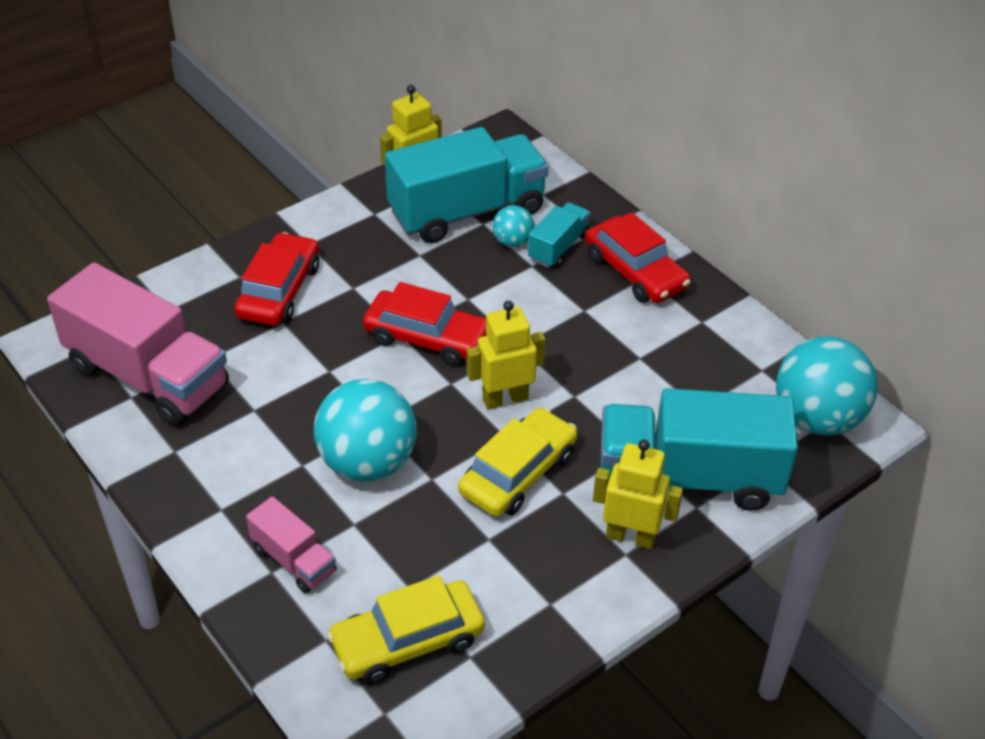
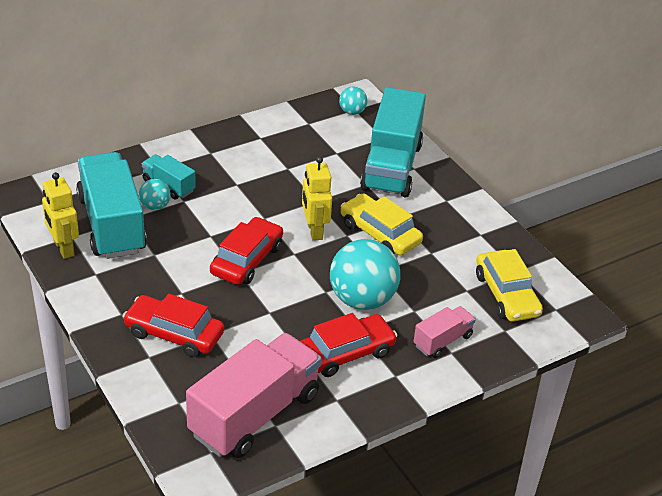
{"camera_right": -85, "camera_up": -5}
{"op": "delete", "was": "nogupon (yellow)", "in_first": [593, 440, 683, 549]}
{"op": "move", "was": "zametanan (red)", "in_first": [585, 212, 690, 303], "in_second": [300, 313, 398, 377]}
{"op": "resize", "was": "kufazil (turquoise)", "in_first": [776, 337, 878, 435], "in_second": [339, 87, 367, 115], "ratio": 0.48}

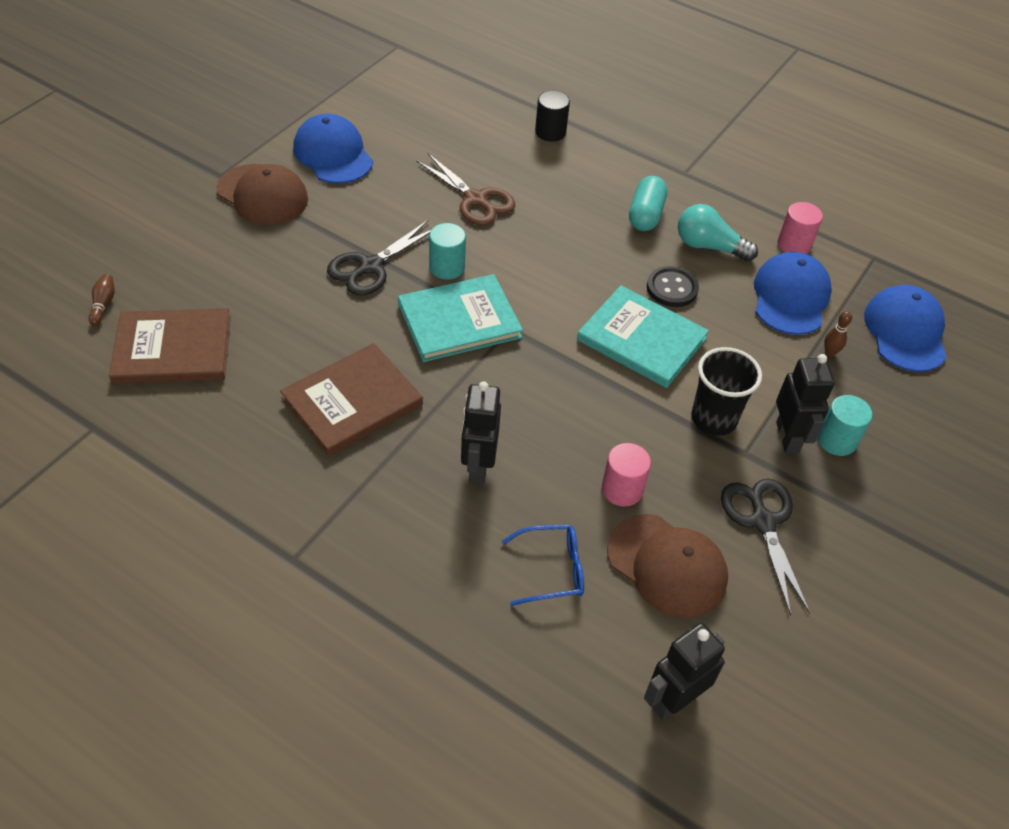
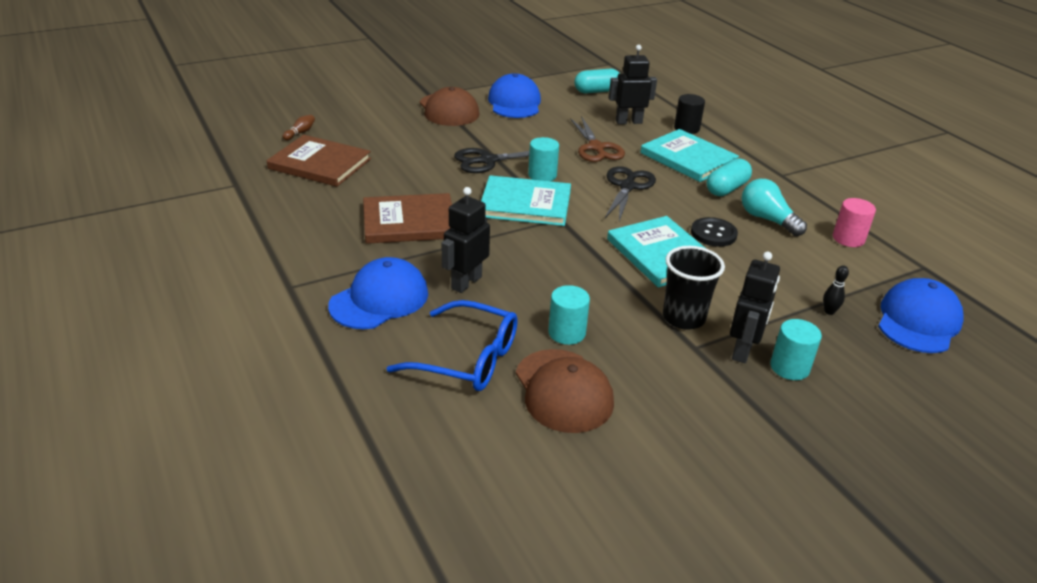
{"camera_right": 30, "camera_up": -15}
{"op": "insert", "now": "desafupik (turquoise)", "in_second": [574, 69, 620, 93]}
{"op": "insert", "now": "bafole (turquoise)", "in_second": [640, 129, 739, 182]}
{"op": "move", "was": "nogupon (black)", "in_first": [644, 623, 725, 720], "in_second": [609, 45, 657, 124]}
{"op": "move", "was": "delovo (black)", "in_first": [721, 479, 810, 616], "in_second": [605, 166, 656, 221]}
{"op": "move", "was": "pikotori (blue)", "in_first": [754, 252, 832, 335], "in_second": [328, 257, 428, 329]}
{"op": "recolor", "was": "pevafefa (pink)", "now": "pevafefa (turquoise)", "in_first": [602, 443, 651, 507], "in_second": [548, 285, 590, 345]}
{"op": "recolor", "was": "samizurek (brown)", "now": "samizurek (black)", "in_first": [824, 311, 852, 357], "in_second": [823, 265, 849, 315]}
{"op": "resize", "was": "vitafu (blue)", "in_first": [502, 525, 584, 606], "in_second": [387, 300, 518, 391], "ratio": 1.55}

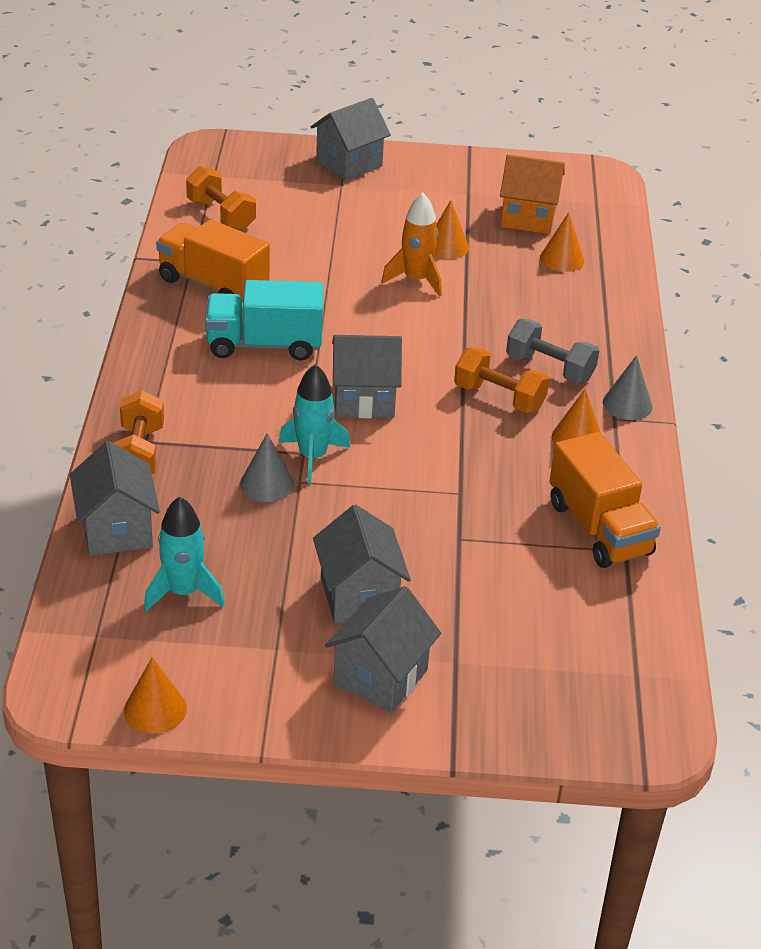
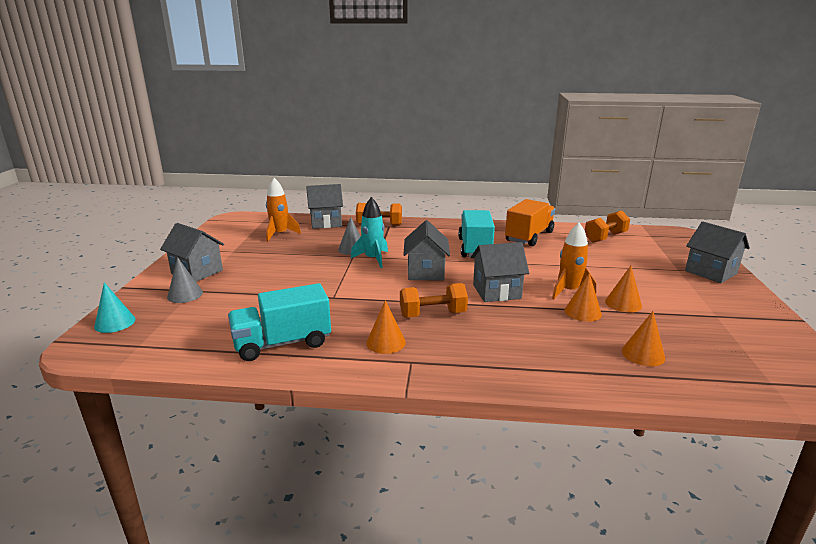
{"camera_right": 95, "camera_up": -15}
{"op": "delete", "was": "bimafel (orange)", "in_first": [500, 155, 565, 234]}
{"op": "delete", "was": "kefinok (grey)", "in_first": [506, 319, 599, 384]}
{"op": "insert", "now": "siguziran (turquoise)", "in_second": [94, 282, 136, 333]}
{"op": "move", "was": "siguziran (orange)", "in_first": [124, 657, 187, 734], "in_second": [565, 273, 602, 322]}
{"op": "move", "was": "bimafel (grey)", "in_first": [313, 505, 411, 623], "in_second": [471, 242, 529, 302]}
{"op": "move", "was": "siguziran (grey)", "in_first": [603, 355, 652, 420], "in_second": [167, 257, 203, 303]}
{"op": "recolor", "was": "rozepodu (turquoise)", "now": "rozepodu (orange)", "in_first": [144, 496, 225, 612], "in_second": [266, 178, 301, 242]}
{"op": "recolor", "was": "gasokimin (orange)", "now": "gasokimin (turquoise)", "in_first": [550, 432, 661, 568], "in_second": [228, 283, 331, 361]}
{"op": "rotate", "was": "kefinok (orange)", "in_first": [454, 347, 549, 413], "in_second": [400, 283, 468, 318], "clockwise": 45}

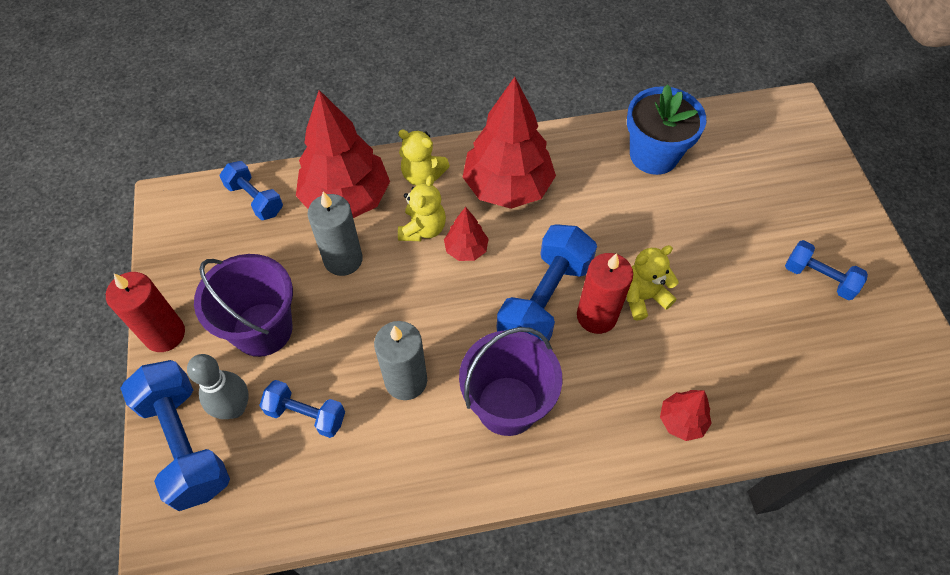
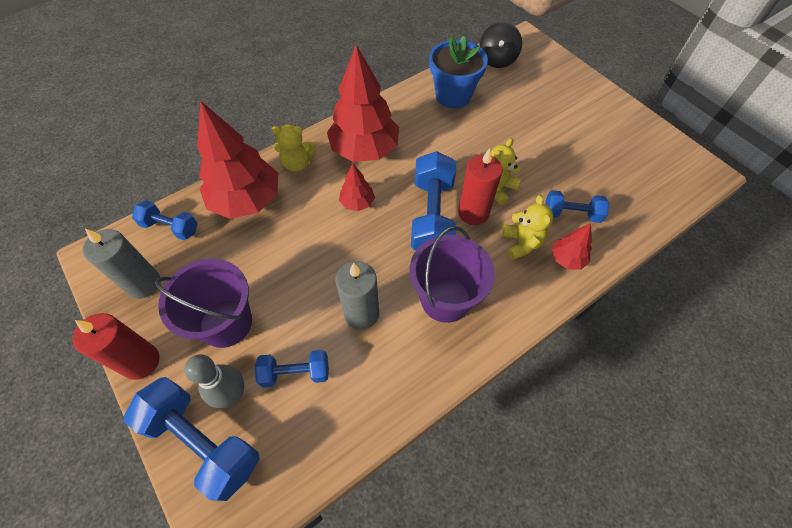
{"camera_right": -25, "camera_up": 0}
{"op": "insert", "now": "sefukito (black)", "in_second": [480, 22, 522, 68]}
{"op": "move", "was": "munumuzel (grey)", "in_first": [307, 191, 363, 276], "in_second": [83, 228, 160, 299]}
{"op": "move", "was": "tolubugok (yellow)", "in_first": [398, 175, 446, 241], "in_second": [502, 195, 553, 260]}
{"op": "move", "was": "kefinok (blue)", "in_first": [785, 240, 868, 300], "in_second": [545, 190, 609, 223]}

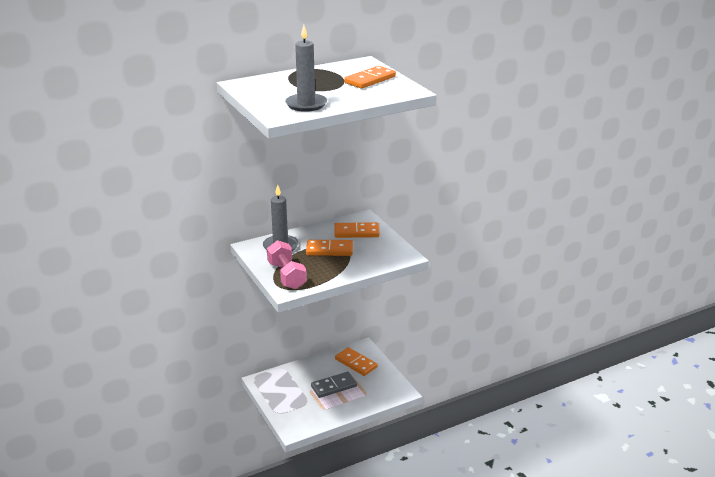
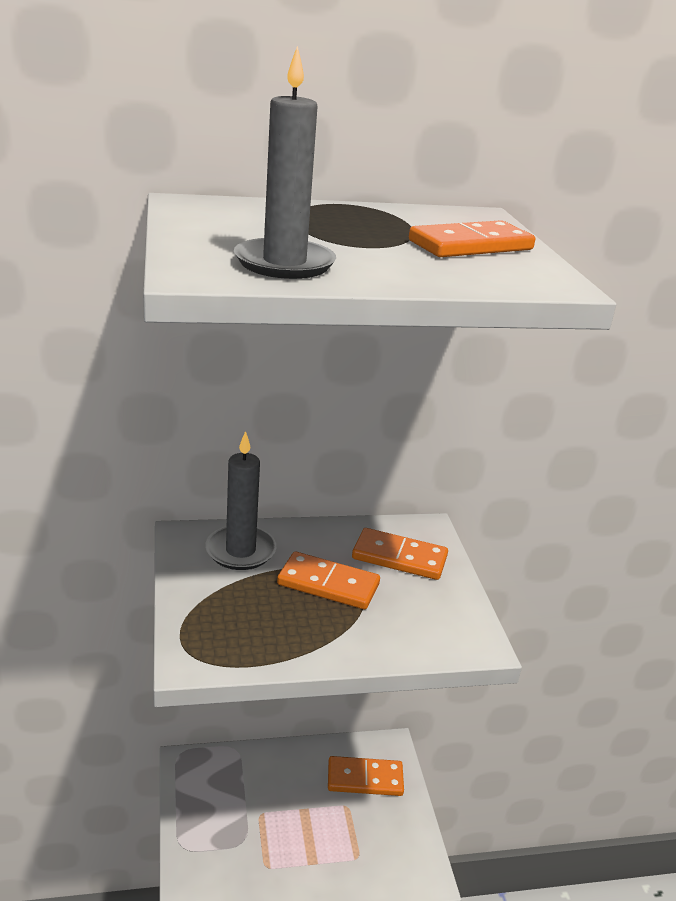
{"camera_right": 15, "camera_up": 0}
{"op": "delete", "was": "kefinok (pink)", "in_first": [267, 240, 307, 289]}
{"op": "delete", "was": "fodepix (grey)", "in_first": [311, 372, 357, 398]}
{"op": "rotate", "was": "fodepix (orange)", "in_first": [335, 347, 377, 376], "in_second": [328, 756, 404, 796], "clockwise": -60}

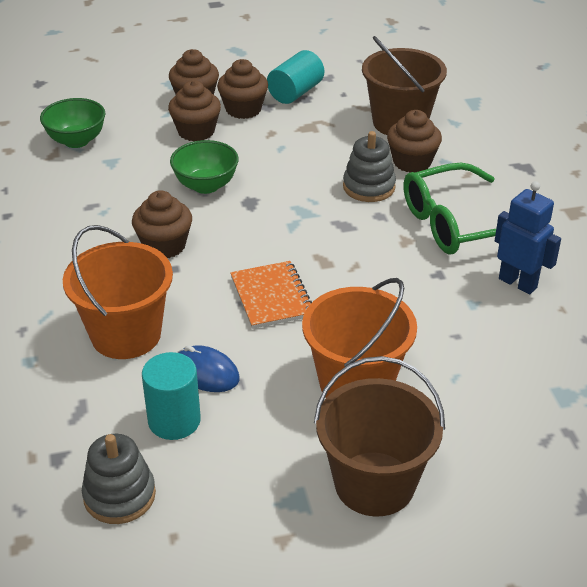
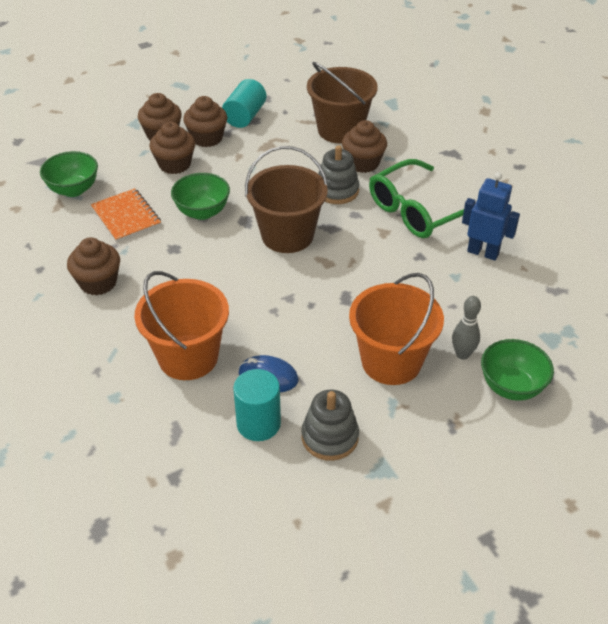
{"camera_right": -15, "camera_up": 5}
{"op": "insert", "now": "samizurek (grey)", "in_second": [452, 296, 481, 360]}
{"op": "insert", "now": "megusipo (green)", "in_second": [481, 339, 554, 401]}
{"op": "move", "was": "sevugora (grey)", "in_first": [82, 434, 156, 524], "in_second": [301, 390, 359, 461]}
{"op": "move", "was": "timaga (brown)", "in_first": [132, 190, 192, 258], "in_second": [67, 237, 120, 295]}
{"op": "move", "was": "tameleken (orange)", "in_first": [230, 261, 312, 329], "in_second": [91, 188, 161, 242]}
{"op": "move", "was": "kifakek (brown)", "in_first": [314, 356, 445, 517], "in_second": [245, 146, 328, 253]}

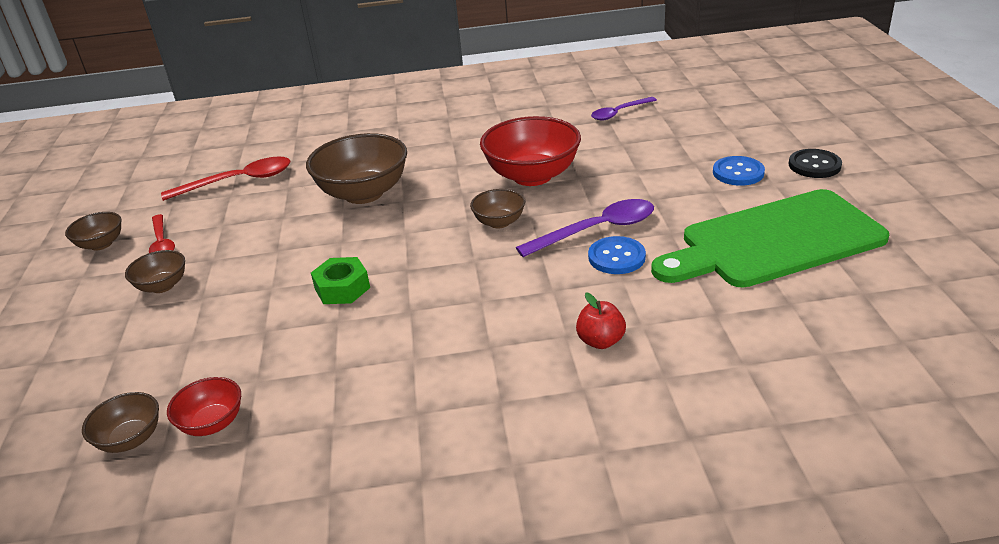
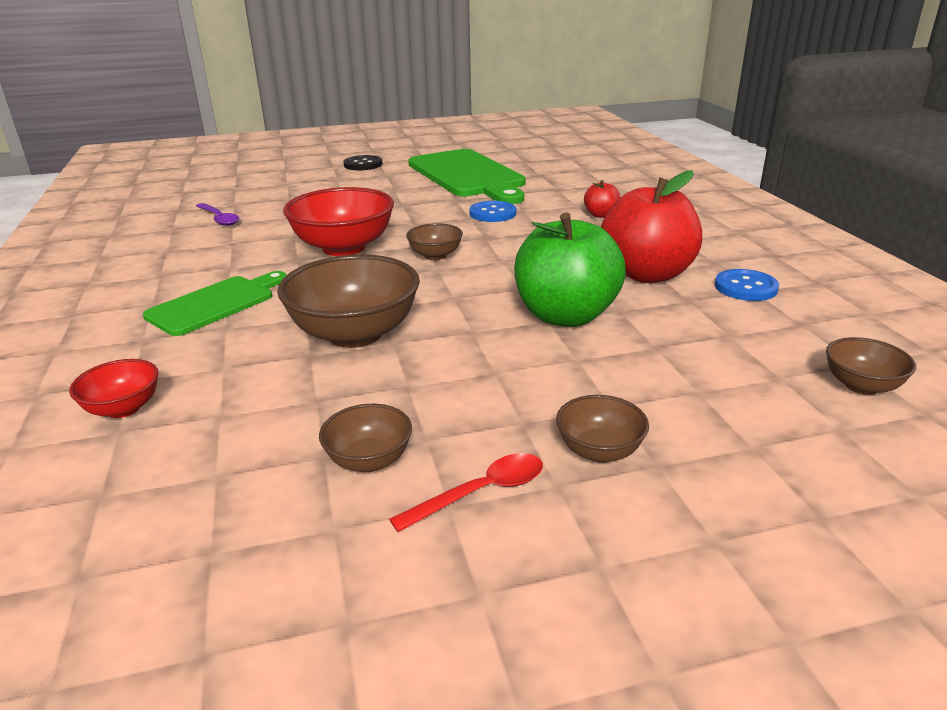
{"camera_right": -100, "camera_up": -5}
{"op": "delete", "was": "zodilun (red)", "in_first": [161, 157, 290, 201]}
{"op": "delete", "was": "zodilun (purple)", "in_first": [516, 199, 654, 257]}
{"op": "insert", "now": "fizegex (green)", "in_second": [143, 271, 286, 336]}
{"op": "insert", "now": "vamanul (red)", "in_second": [601, 170, 702, 283]}
{"op": "move", "was": "megusipo (brown)", "in_first": [65, 212, 122, 251], "in_second": [319, 404, 412, 472]}
{"op": "move", "was": "megusipo (red)", "in_first": [167, 377, 241, 436], "in_second": [69, 359, 159, 418]}
{"op": "move", "was": "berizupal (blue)", "in_first": [713, 156, 765, 186], "in_second": [715, 269, 779, 301]}
{"op": "replace", "was": "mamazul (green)", "now": "vamanul (green)", "in_first": [311, 257, 370, 304], "in_second": [514, 213, 626, 327]}

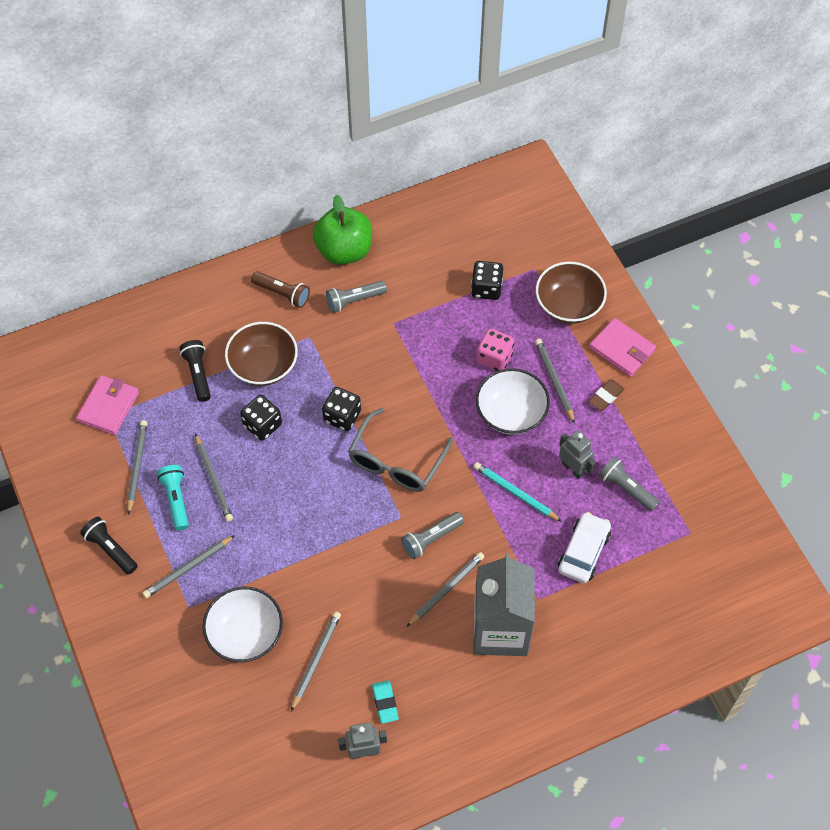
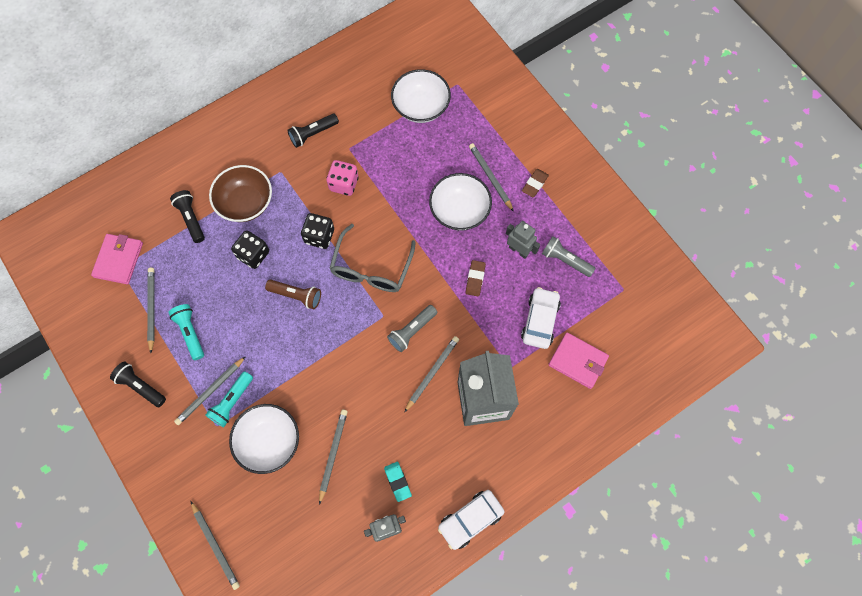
{"camera_right": -10, "camera_up": 10}
{"op": "delete", "was": "vamanul (green)", "in_first": [313, 195, 372, 265]}
{"op": "delete", "was": "megusipo (brown)", "in_first": [536, 262, 607, 324]}
{"op": "insert", "now": "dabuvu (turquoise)", "in_second": [206, 371, 253, 427]}
{"op": "insert", "now": "zametanan (white)", "in_second": [438, 490, 504, 550]}
{"op": "move", "was": "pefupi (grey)", "in_first": [195, 434, 233, 522], "in_second": [191, 501, 240, 590]}
{"op": "move", "was": "dabuvu (brown)", "in_first": [251, 271, 310, 308], "in_second": [265, 279, 321, 309]}
{"op": "move", "was": "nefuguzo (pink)", "in_first": [477, 329, 514, 371], "in_second": [326, 160, 359, 196]}
{"op": "move", "was": "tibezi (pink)", "in_first": [589, 318, 656, 377], "in_second": [548, 332, 609, 389]}
{"op": "replace", "was": "nefuguzo (black)", "now": "megusipo (white)", "in_first": [471, 261, 503, 300], "in_second": [391, 69, 451, 123]}
{"op": "replace", "was": "pefupi (turquoise)", "now": "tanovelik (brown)", "in_first": [474, 462, 562, 522], "in_second": [466, 260, 486, 296]}
{"op": "recolor", "was": "dabuvu (grey)", "now": "dabuvu (black)", "in_first": [326, 281, 387, 313], "in_second": [287, 114, 339, 148]}

